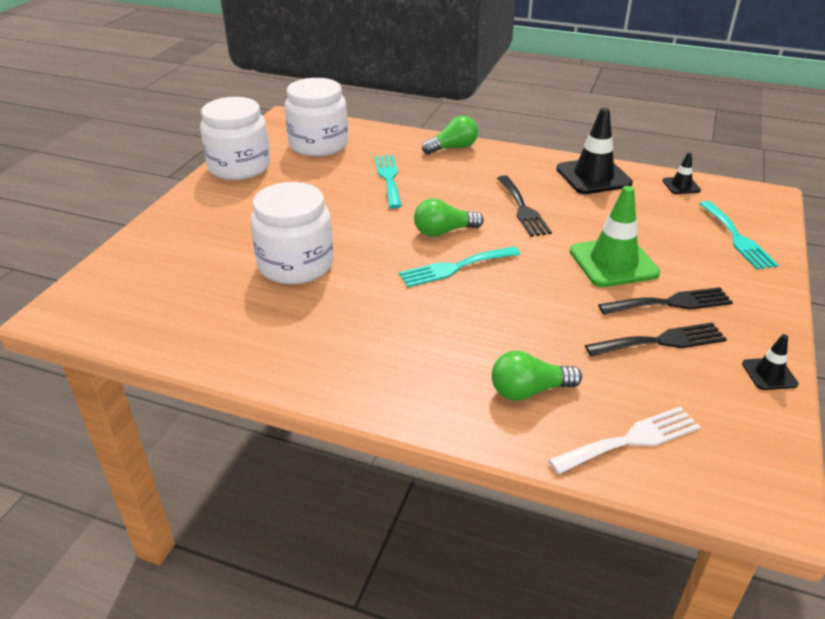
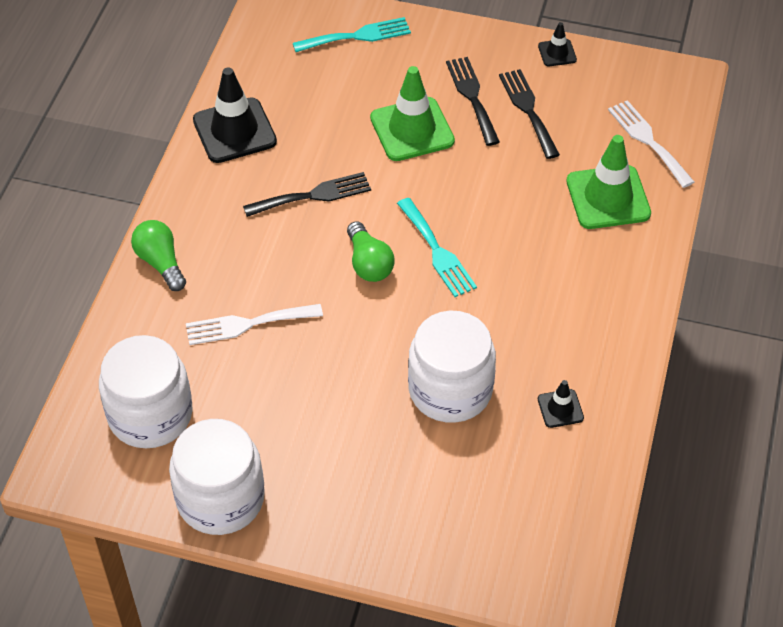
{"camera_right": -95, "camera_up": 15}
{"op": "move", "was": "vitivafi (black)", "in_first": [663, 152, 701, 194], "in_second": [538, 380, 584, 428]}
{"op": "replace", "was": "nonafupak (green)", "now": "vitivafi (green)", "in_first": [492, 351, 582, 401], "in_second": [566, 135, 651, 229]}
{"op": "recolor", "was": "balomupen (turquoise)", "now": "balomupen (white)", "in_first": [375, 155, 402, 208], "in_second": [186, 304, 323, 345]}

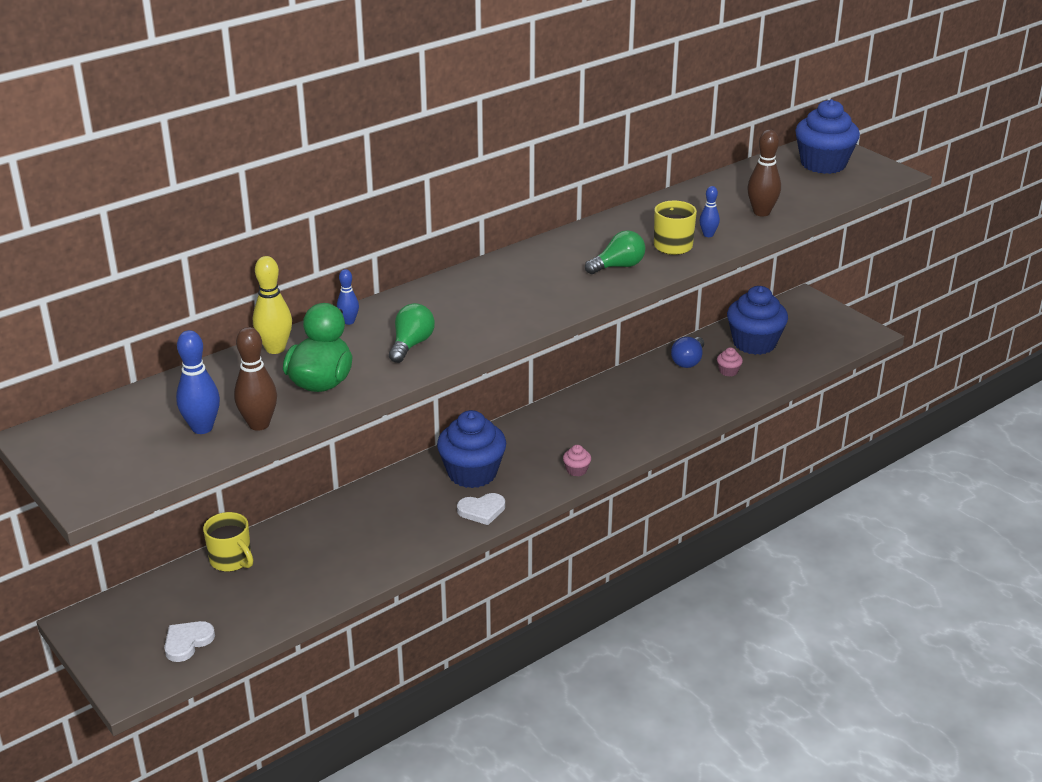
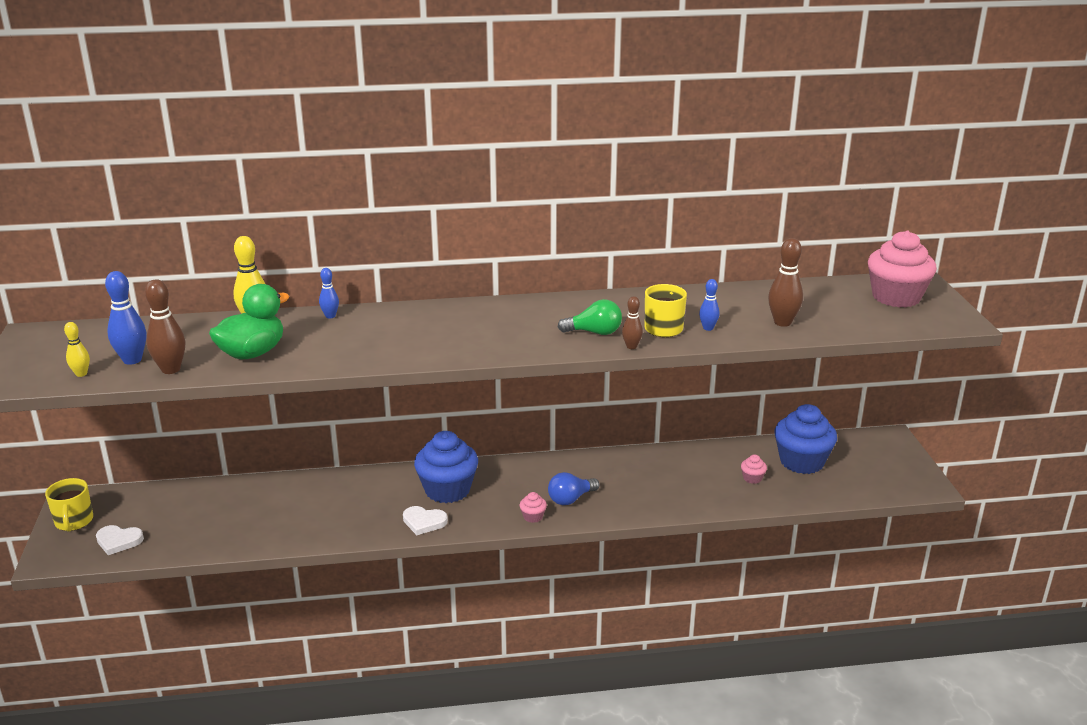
{"camera_right": 30, "camera_up": -5}
{"op": "delete", "was": "nonafupak (green)", "in_first": [389, 303, 435, 363]}
{"op": "insert", "now": "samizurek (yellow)", "in_second": [64, 322, 90, 377]}
{"op": "insert", "now": "samizurek (brown)", "in_second": [622, 296, 643, 349]}
{"op": "move", "was": "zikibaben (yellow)", "in_first": [203, 512, 253, 572], "in_second": [45, 478, 93, 532]}
{"op": "move", "was": "nonafupak (blue)", "in_first": [671, 337, 704, 368], "in_second": [548, 472, 599, 505]}
{"op": "recolor", "was": "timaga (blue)", "now": "timaga (pink)", "in_first": [795, 99, 860, 174], "in_second": [868, 230, 937, 308]}
{"op": "rotate", "was": "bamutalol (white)", "in_first": [164, 621, 215, 662], "in_second": [96, 525, 144, 555], "clockwise": -150}

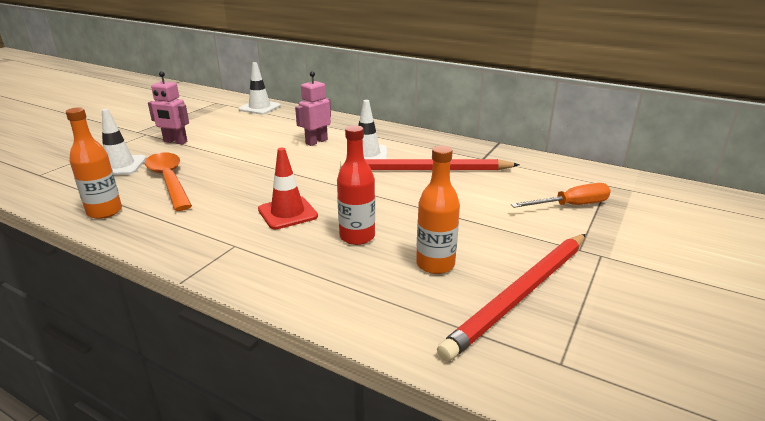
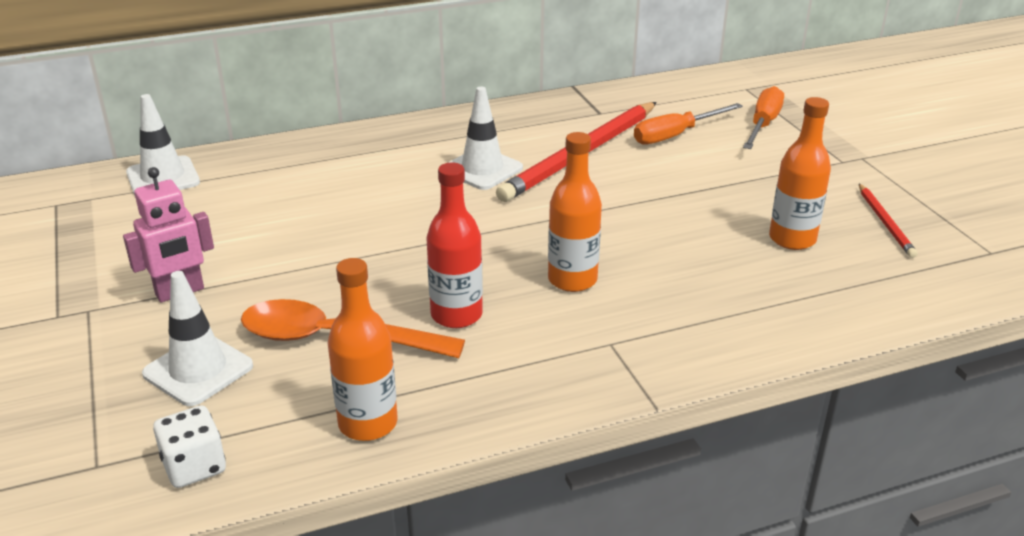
{"camera_right": -50, "camera_up": 5}
{"op": "delete", "was": "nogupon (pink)", "in_first": [295, 71, 331, 146]}
{"op": "insert", "now": "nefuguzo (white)", "in_second": [153, 405, 226, 488]}
{"op": "insert", "now": "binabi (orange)", "in_second": [634, 103, 743, 145]}
{"op": "move", "was": "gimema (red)", "in_first": [337, 125, 375, 245], "in_second": [426, 163, 483, 328]}
{"op": "replace", "was": "vitivafi (red)", "now": "gimema (orange)", "in_first": [258, 148, 318, 229], "in_second": [548, 132, 602, 292]}
{"op": "resize", "was": "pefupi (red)", "in_first": [437, 234, 585, 361], "in_second": [859, 184, 918, 258], "ratio": 0.48}

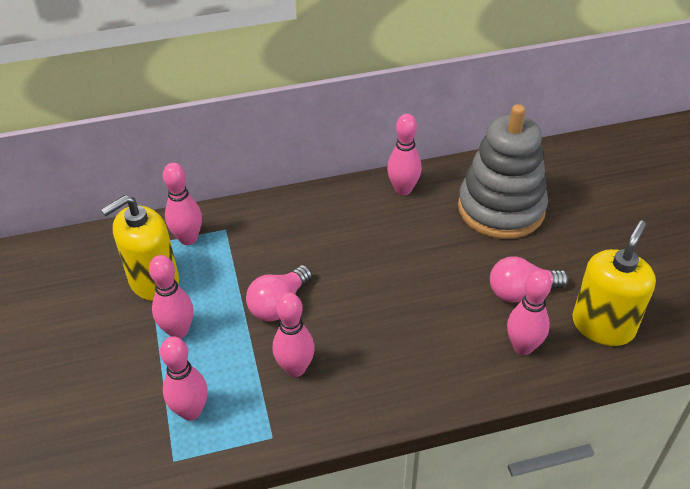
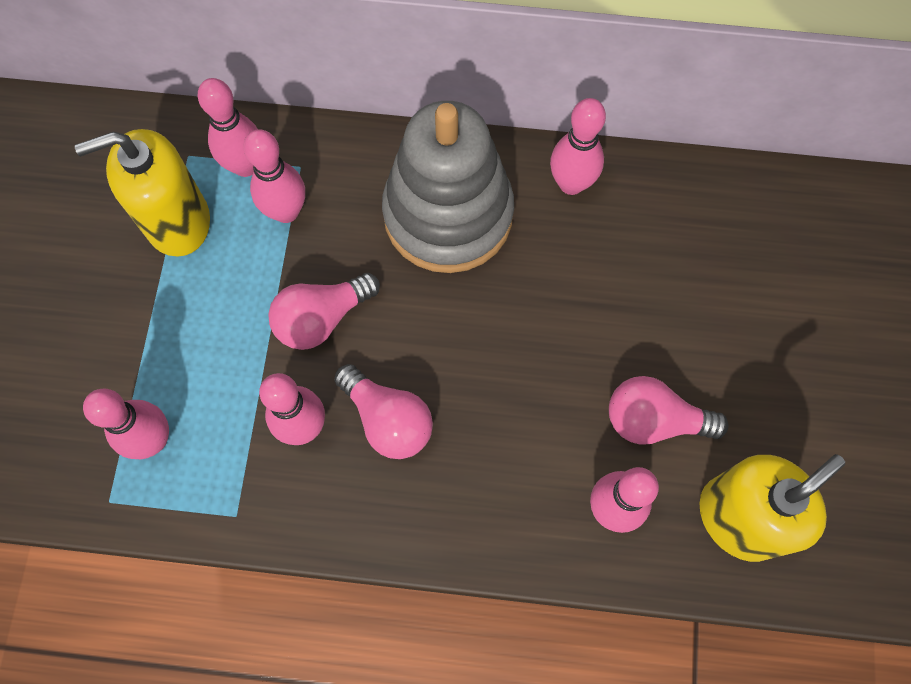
{"camera_right": 20, "camera_up": 25}
{"op": "insert", "now": "nonafupak (pink)", "in_second": [334, 364, 433, 459]}
{"op": "move", "was": "samizurek (pink)", "in_first": [149, 255, 193, 339], "in_second": [243, 129, 305, 223]}
{"op": "move", "was": "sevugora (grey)", "in_first": [458, 104, 548, 239], "in_second": [382, 101, 514, 273]}

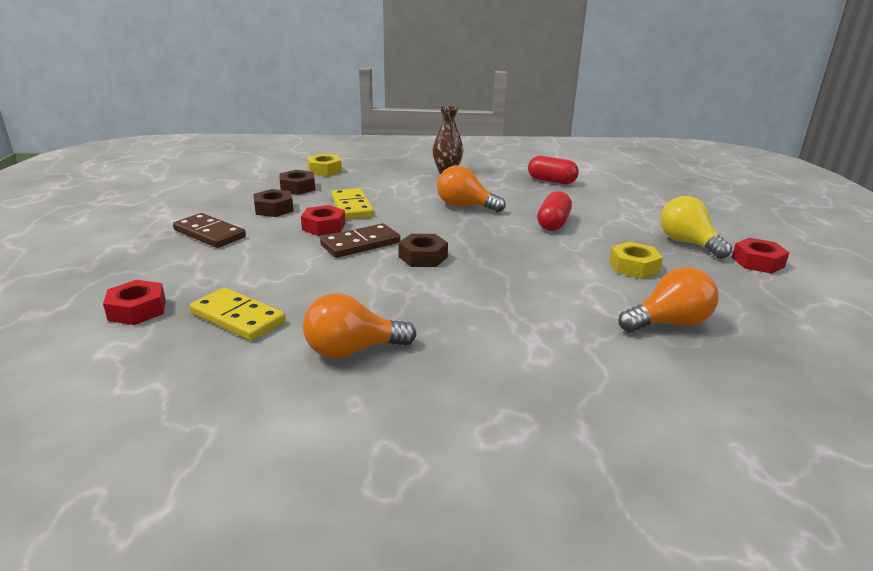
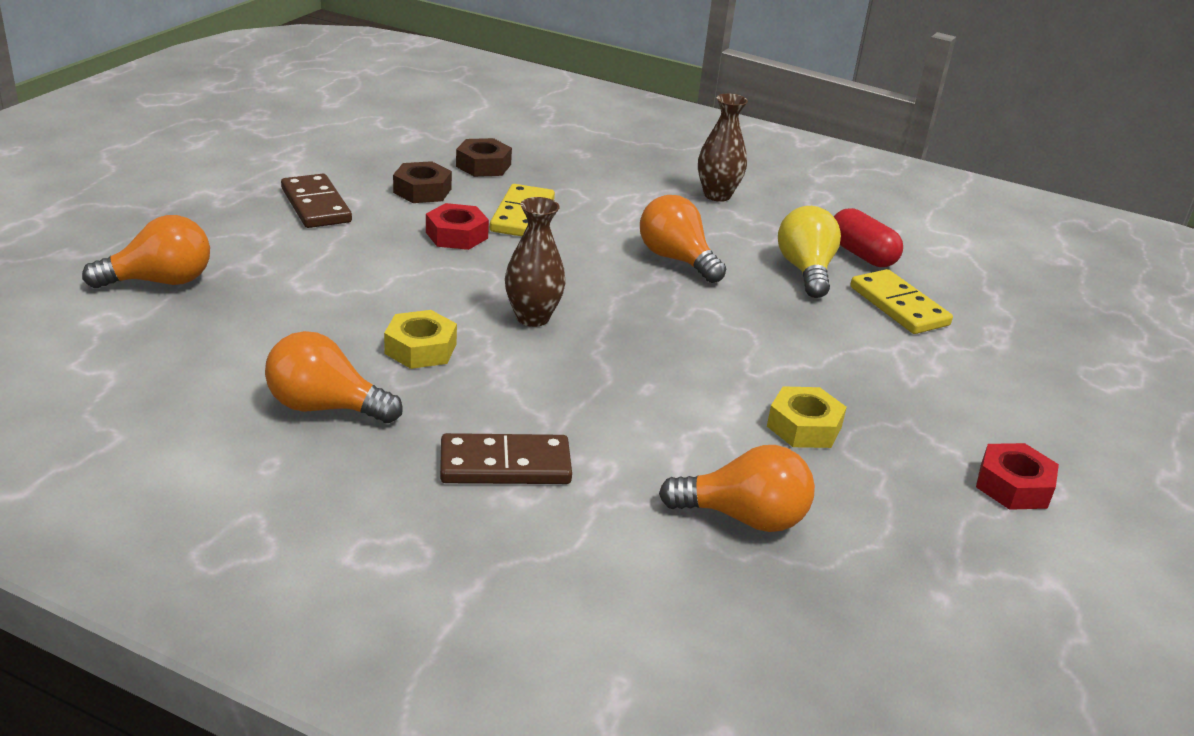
{"camera_right": 25, "camera_up": 5}
{"op": "delete", "was": "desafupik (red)", "in_first": [537, 191, 572, 231]}
{"op": "move", "was": "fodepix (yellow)", "in_first": [190, 288, 286, 341], "in_second": [850, 269, 953, 334]}
{"op": "move", "was": "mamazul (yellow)", "in_first": [307, 154, 342, 176], "in_second": [384, 310, 457, 369]}
{"op": "move", "was": "fodepix (brown)", "in_first": [320, 223, 400, 258], "in_second": [440, 433, 572, 484]}
{"op": "move", "was": "nonafupak (yellow)", "in_first": [660, 196, 732, 259], "in_second": [778, 206, 841, 298]}
{"op": "replace", "was": "mamazul (red)", "now": "nonafupak (orange)", "in_first": [103, 280, 166, 325], "in_second": [82, 215, 210, 288]}
{"op": "replace", "was": "mamazul (brown)", "now": "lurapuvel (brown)", "in_first": [399, 234, 448, 267], "in_second": [505, 197, 566, 327]}

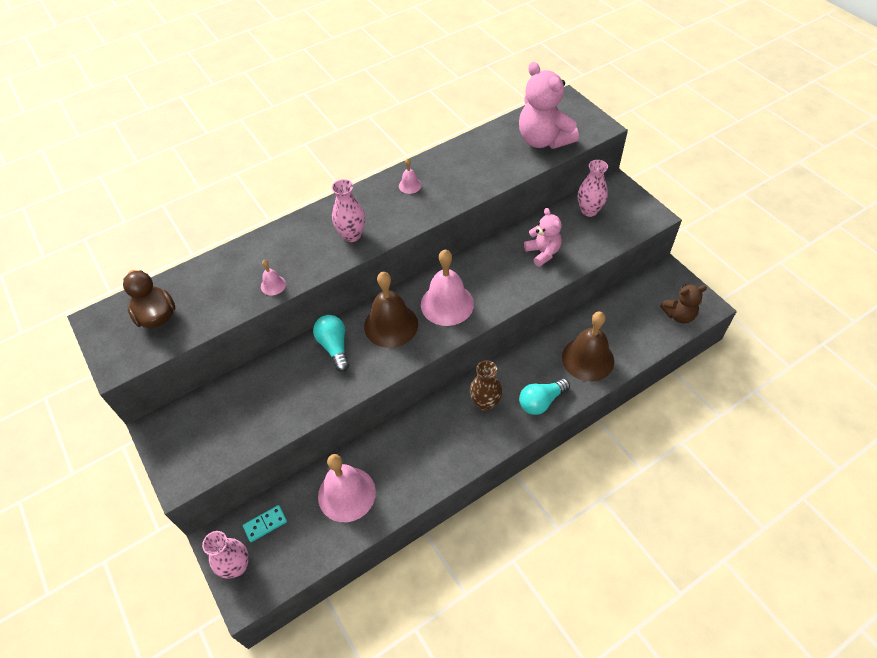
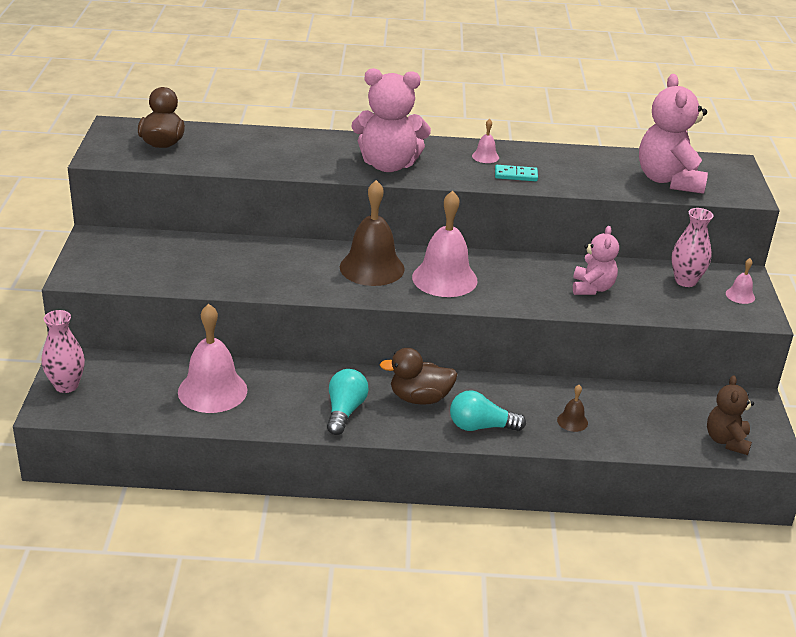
{"camera_right": 30, "camera_up": -20}
{"op": "move", "was": "fodepix (turquoise)", "in_first": [243, 505, 287, 542], "in_second": [495, 165, 538, 181]}
{"op": "move", "was": "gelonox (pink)", "in_first": [261, 260, 286, 295], "in_second": [726, 258, 755, 304]}
{"op": "move", "was": "nonafupak (turquoise)", "in_first": [313, 315, 349, 372], "in_second": [327, 369, 369, 435]}
{"op": "replace", "was": "lurapuvel (pink)", "now": "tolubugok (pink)", "in_first": [332, 179, 365, 242], "in_second": [352, 68, 431, 172]}
{"op": "replace", "was": "lurapuvel (brown)", "now": "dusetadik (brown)", "in_first": [470, 360, 502, 411], "in_second": [380, 348, 458, 405]}
{"op": "rotate", "was": "tolubugok (brown)", "in_first": [660, 284, 707, 324], "in_second": [707, 375, 754, 455], "clockwise": 75}
{"op": "resize", "was": "gelonox (brown)", "in_first": [562, 312, 614, 381], "in_second": [557, 385, 588, 432], "ratio": 0.44}

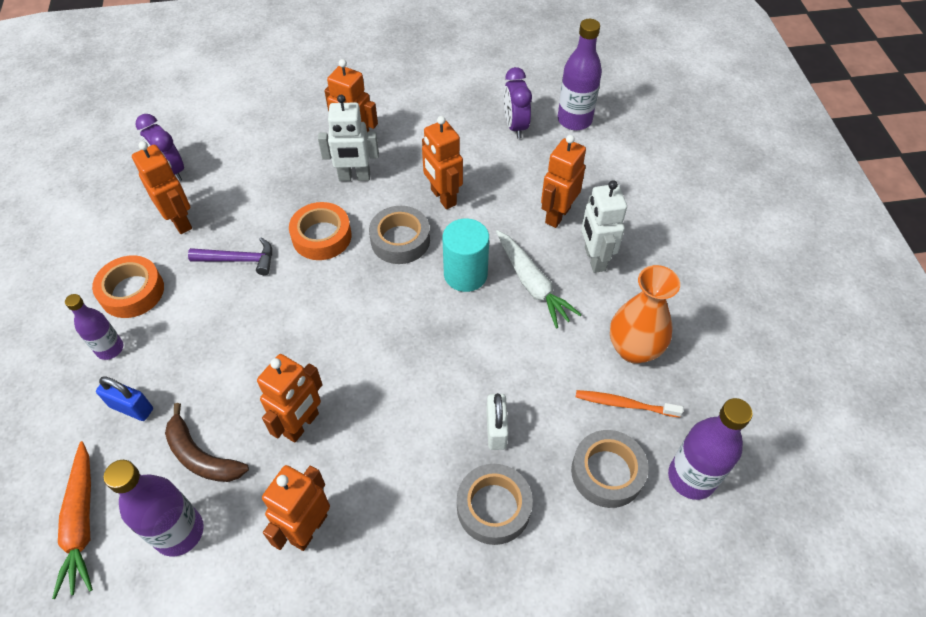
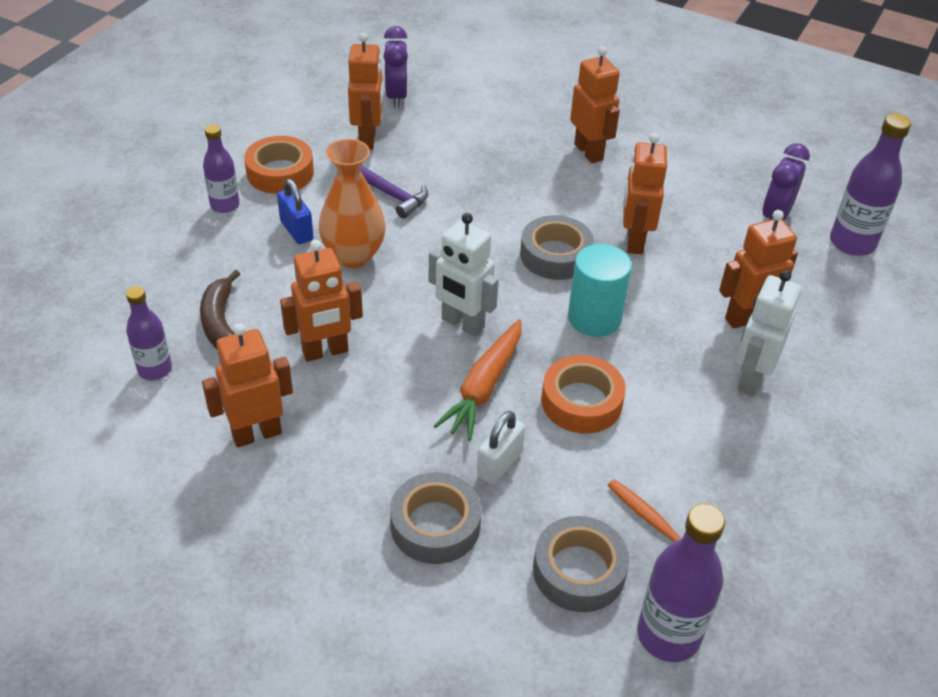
{"camera_right": 35, "camera_up": -10}
{"op": "delete", "was": "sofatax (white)", "in_first": [496, 230, 582, 329]}
{"op": "move", "was": "sofatax (orange)", "in_first": [52, 441, 93, 599], "in_second": [434, 319, 521, 441]}
{"op": "move", "was": "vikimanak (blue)", "in_first": [96, 376, 153, 421], "in_second": [277, 179, 313, 244]}
{"op": "move", "was": "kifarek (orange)", "in_first": [289, 202, 351, 260], "in_second": [541, 355, 626, 433]}
{"op": "move", "was": "nogupon (white)", "in_first": [318, 95, 379, 181], "in_second": [429, 213, 499, 337]}
{"op": "move", "was": "lurapuvel (orange)", "in_first": [610, 265, 680, 364], "in_second": [319, 139, 386, 268]}
{"op": "resize", "was": "gimema (purple)", "in_first": [104, 460, 204, 557], "in_second": [126, 286, 172, 380], "ratio": 0.64}

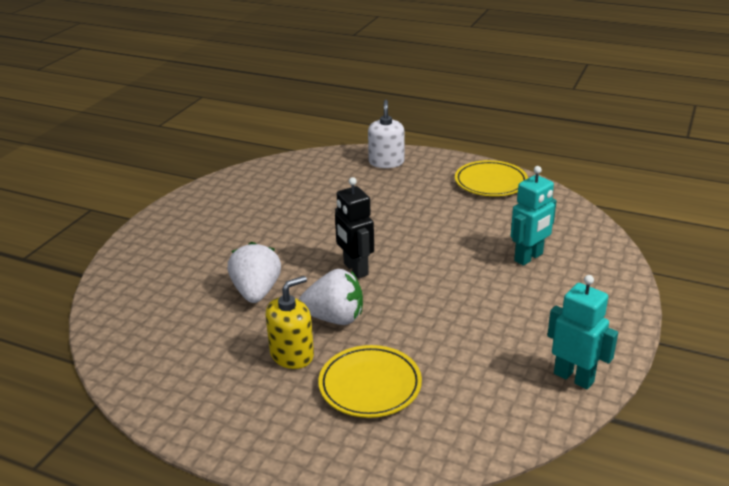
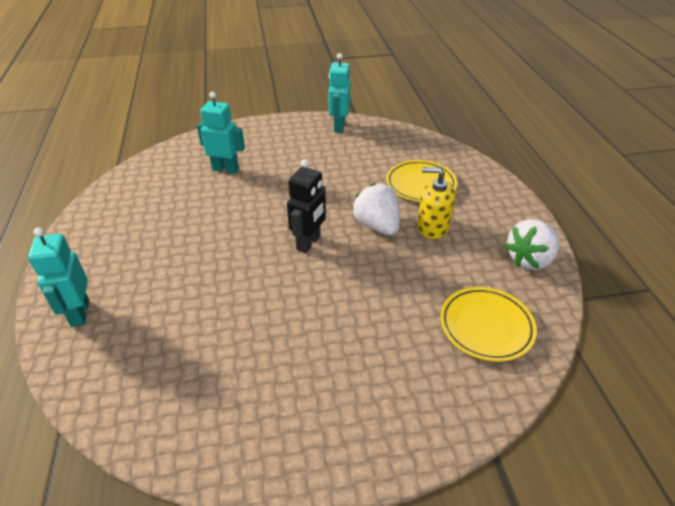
{"camera_right": -125, "camera_up": 10}
{"op": "move", "was": "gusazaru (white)", "in_first": [227, 242, 281, 303], "in_second": [505, 219, 560, 270]}
{"op": "move", "was": "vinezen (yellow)", "in_first": [455, 160, 528, 196], "in_second": [440, 287, 537, 362]}
{"op": "replace", "was": "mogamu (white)", "now": "nogupon (turquoise)", "in_first": [368, 100, 404, 168], "in_second": [28, 227, 89, 327]}

